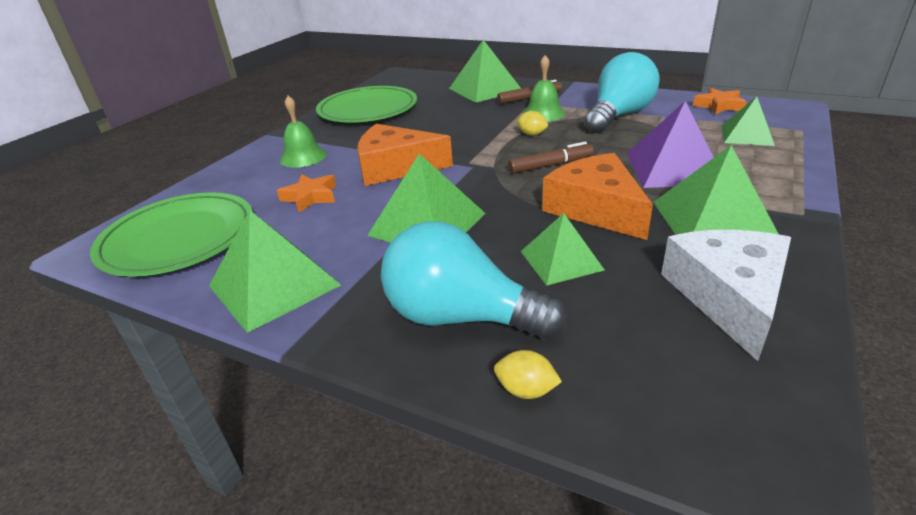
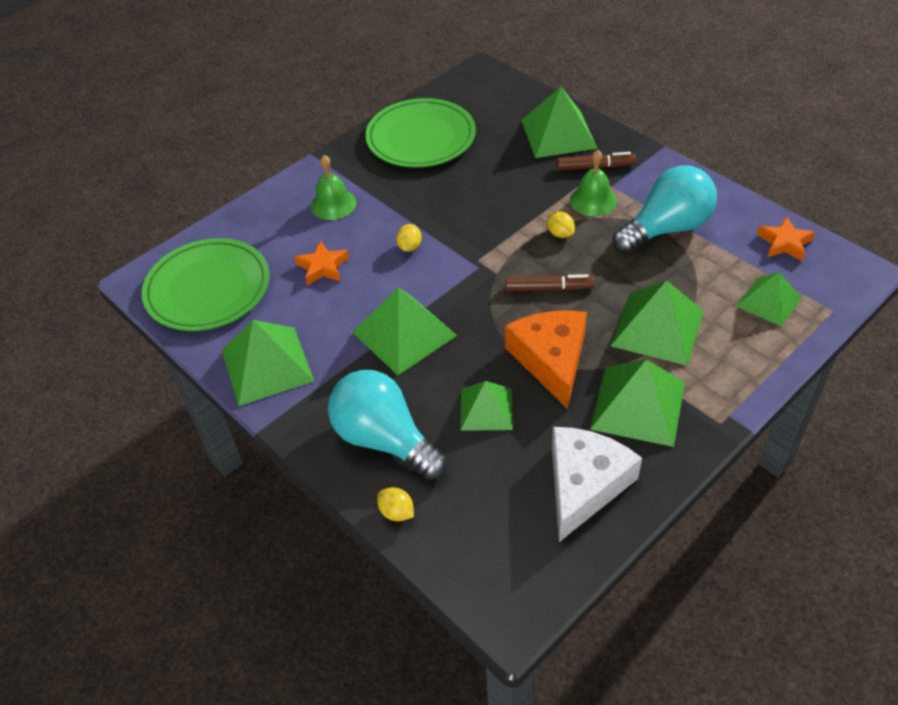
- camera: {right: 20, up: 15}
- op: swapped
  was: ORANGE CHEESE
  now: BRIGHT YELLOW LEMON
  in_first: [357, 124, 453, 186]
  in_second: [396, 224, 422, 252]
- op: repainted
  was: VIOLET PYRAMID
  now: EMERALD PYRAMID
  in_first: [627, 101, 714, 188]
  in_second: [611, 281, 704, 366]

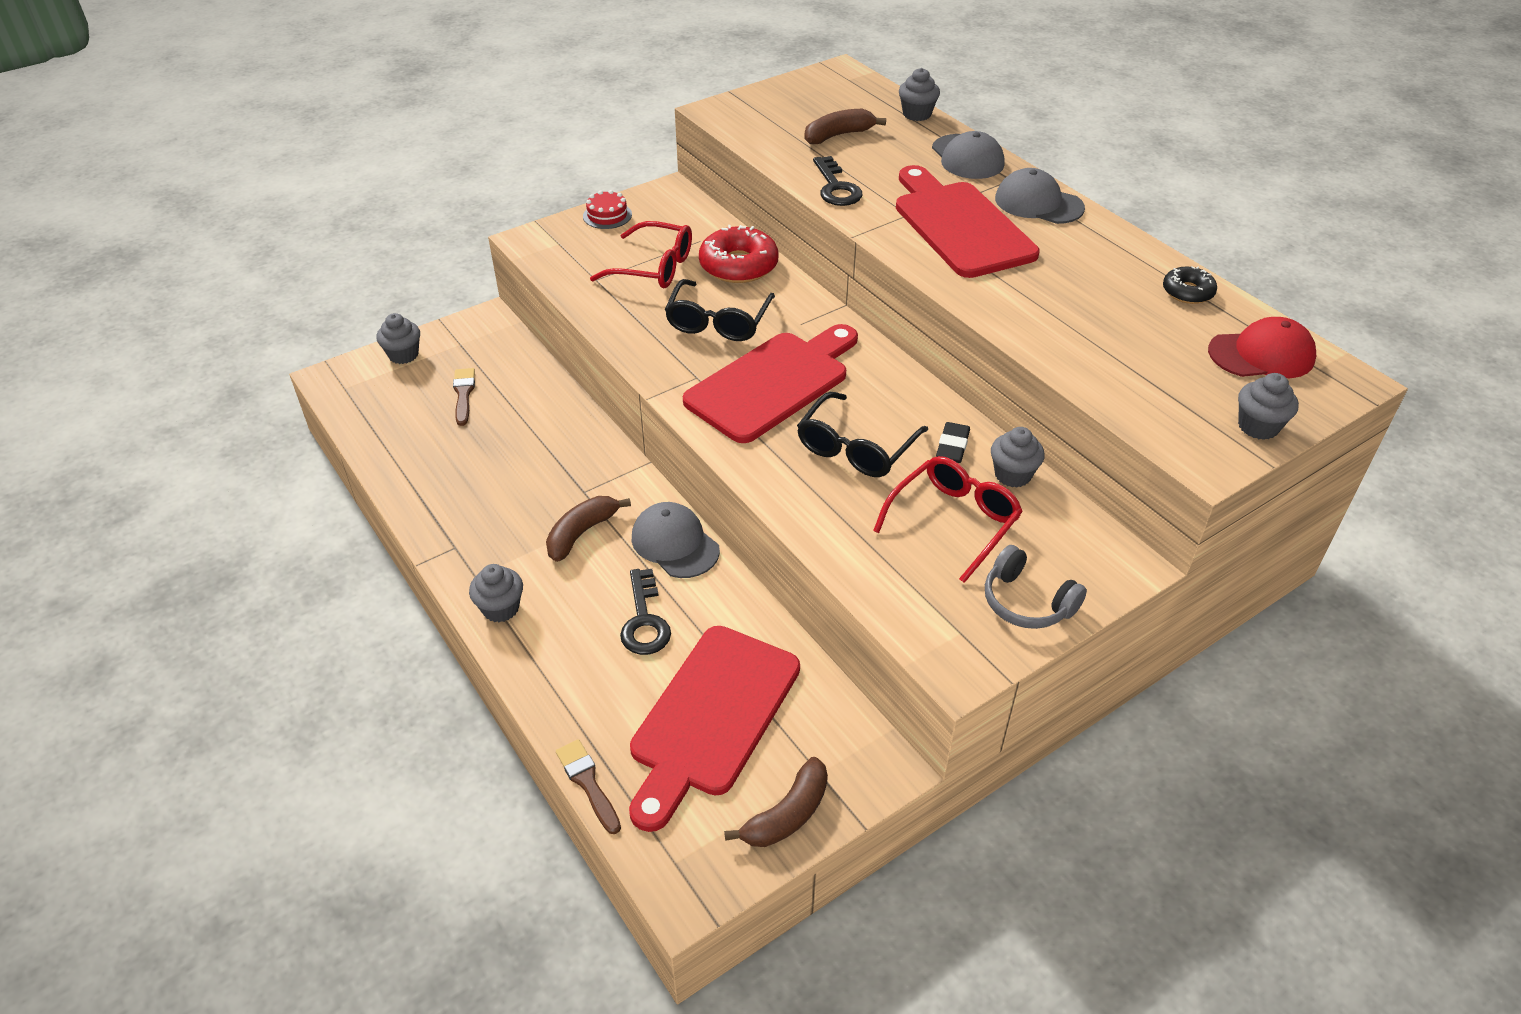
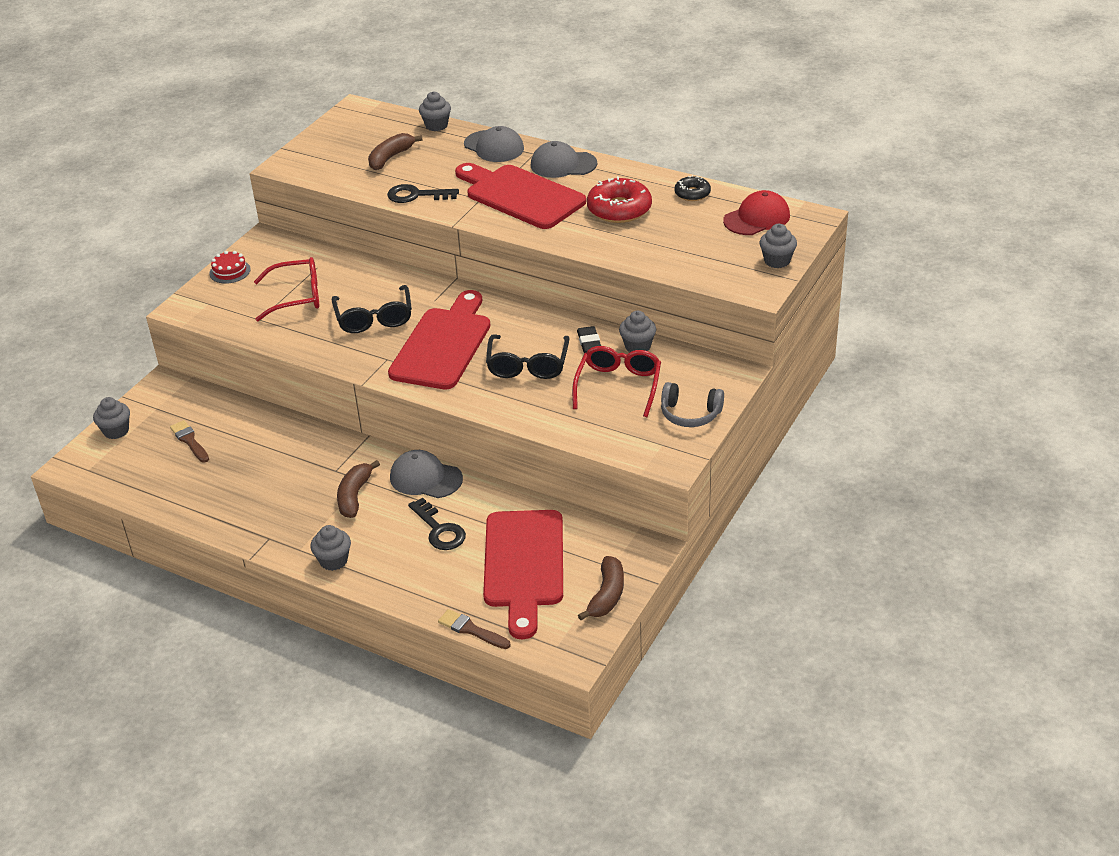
- camera: {right: -25, up: -5}
- op: rotated
  was: JET-BLACK KEY
  in_first: [813, 156, 862, 206]
  in_second: [387, 184, 459, 203]
  clockwise: 135
- op: shifted
  was: CRIMSON GLAZED DONUT
  in_first: [699, 225, 778, 283]
  in_second: [587, 176, 652, 223]

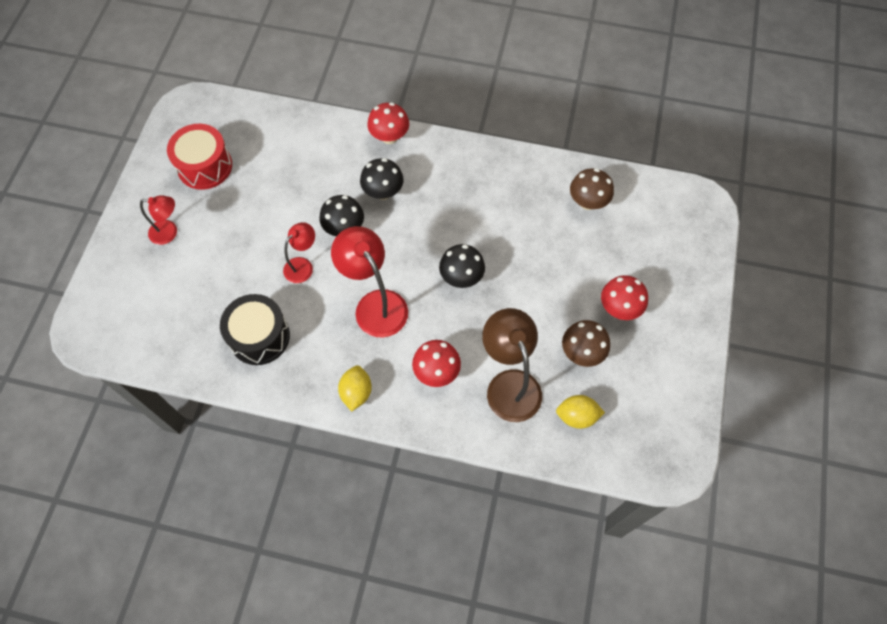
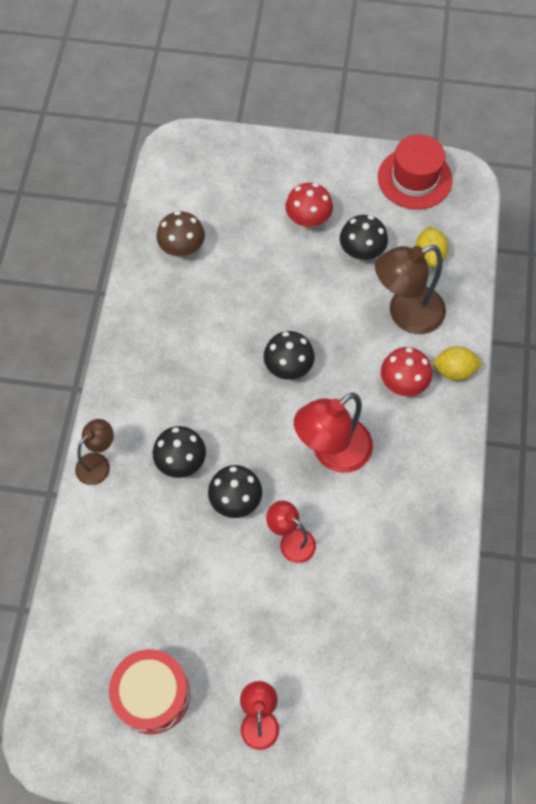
- camera: {right: -95, up: 0}
- op: swapped
  was: CRIMSON TOADSTOOL
  now: BROWN READING LAMP
  in_first: [367, 102, 409, 144]
  in_second: [75, 419, 114, 485]
- op: repainted
  was: BROWN TOADSTOOL
  now: JET-BLACK TOADSTOOL
  in_first: [562, 320, 610, 367]
  in_second: [340, 215, 388, 261]
- op: new
  now: CRIMSON TOP HAT
  in_second: [378, 134, 453, 210]
- op: shifted
  was: BRIGHT YELLOW LEMON
  in_first: [338, 365, 372, 411]
  in_second: [433, 346, 483, 381]
- op: gone
  was: JET-BLACK SNARE DRUM
  in_first: [220, 294, 290, 365]

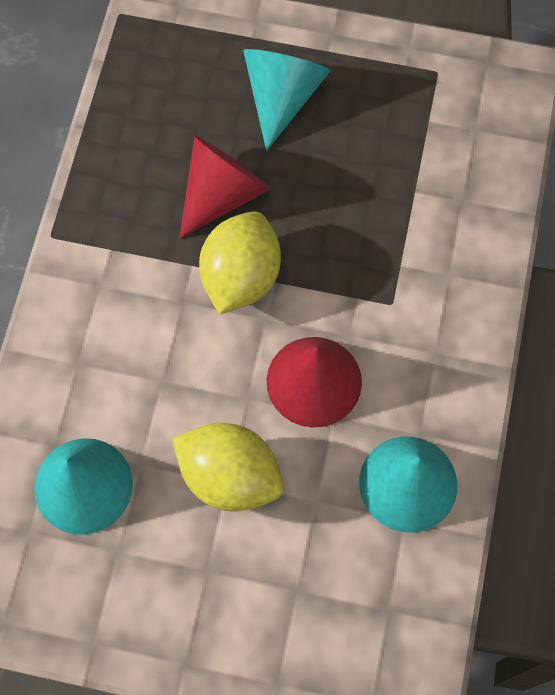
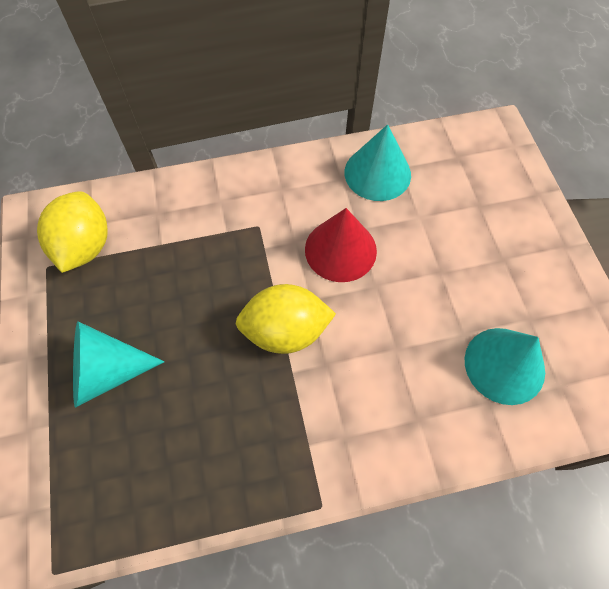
- camera: {right: -115, up: -5}
- op: shifted
  was: BRIGHT YELLOW LEMON
  in_first: [172, 423, 283, 511]
  in_second: [37, 191, 108, 273]
- op: gone
  was: CRIMSON CONE
  in_first: [179, 135, 270, 239]

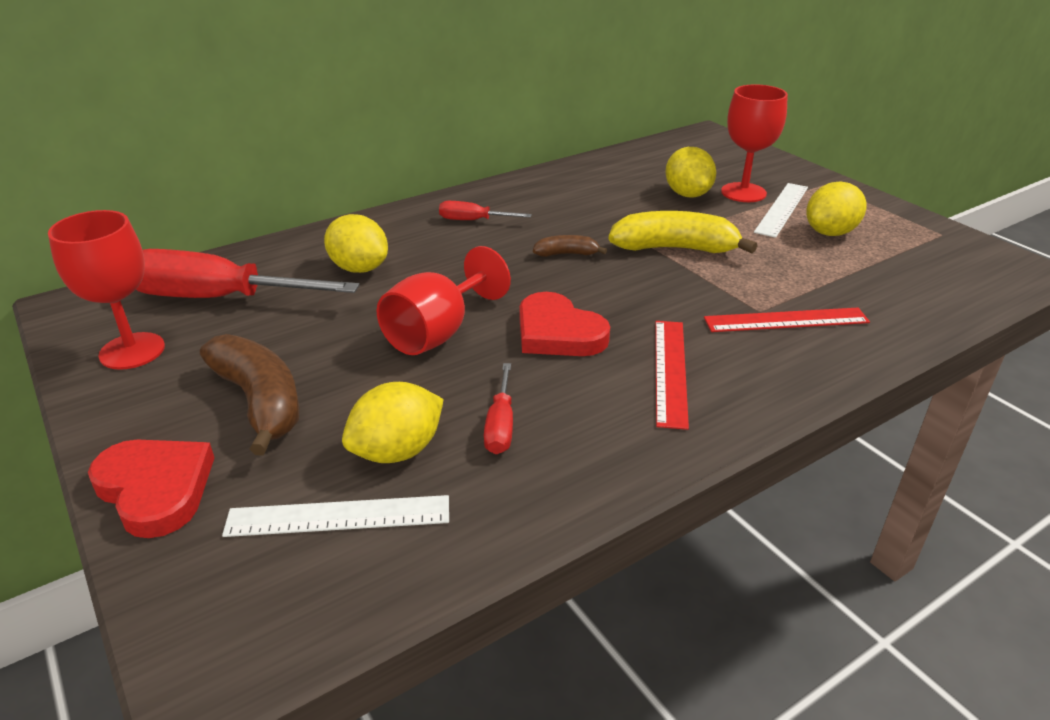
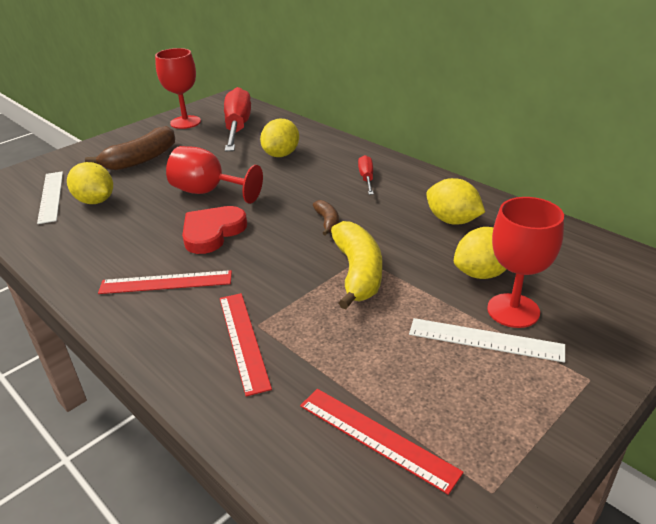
- camera: {right: 80, up: 0}
- op: new
  now: CRIMSON STRAIGHTEDGE
  in_second: [300, 389, 464, 495]
- op: shifted
  was: BRIGHT YELLOW LEMON
  in_first: [806, 182, 867, 236]
  in_second: [426, 178, 485, 225]
- op: gone
  was: CRIMSON HEART SHAPE
  in_first: [88, 440, 214, 538]
- op: gone
  was: CRIMSON FLAT SCREWDRIVER
  in_first: [484, 363, 513, 454]

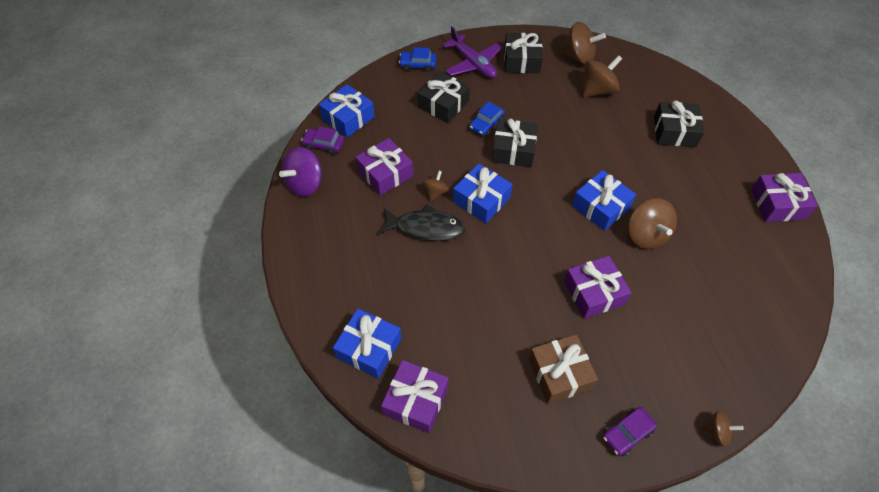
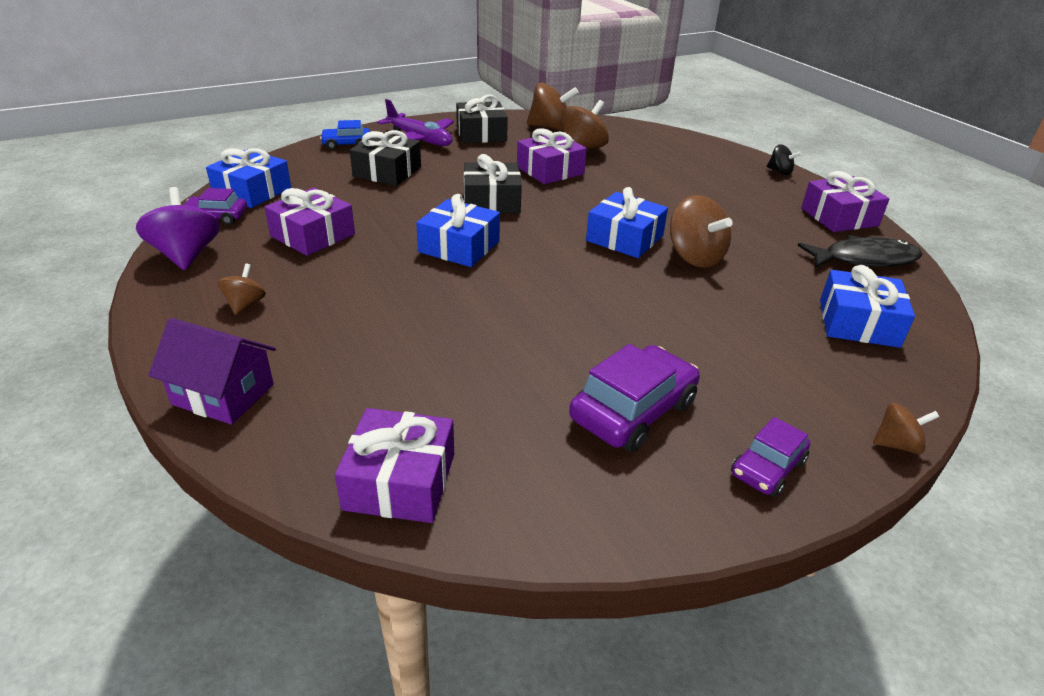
- camera: {right: -15, up: -20}
- op: rotated
  was: VIOLET TOY TOP
  in_first: [279, 147, 322, 197]
  in_second: [136, 187, 220, 270]
  clockwise: 135
- op: new
  now: VIOLET HOUSE
  in_second: [148, 318, 276, 425]
- op: shifted
  was: BROWN TOY TOP
  in_first: [423, 171, 449, 201]
  in_second: [218, 264, 266, 315]
- op: shifted
  was: VIOLET GIFT
  in_first: [564, 256, 632, 319]
  in_second: [517, 128, 587, 184]
- op: swapped
  was: BROWN GIFT
  now: VIOLET AUTOMOBILE
  in_first: [529, 335, 598, 404]
  in_second: [569, 344, 700, 452]
- op: new
  now: JET-BLACK TOY TOP
  in_second: [767, 144, 801, 175]
- op: shifted
  was: JET-BLACK FISH
  in_first: [378, 205, 466, 241]
  in_second: [798, 235, 923, 268]
- op: shifted
  was: BLUE GIFT
  in_first: [333, 309, 402, 379]
  in_second: [820, 265, 915, 348]
- op: gone
  was: BLUE AUTOMOBILE
  in_first: [469, 101, 505, 136]
- op: gone
  was: JET-BLACK GIFT
  in_first: [654, 100, 704, 147]

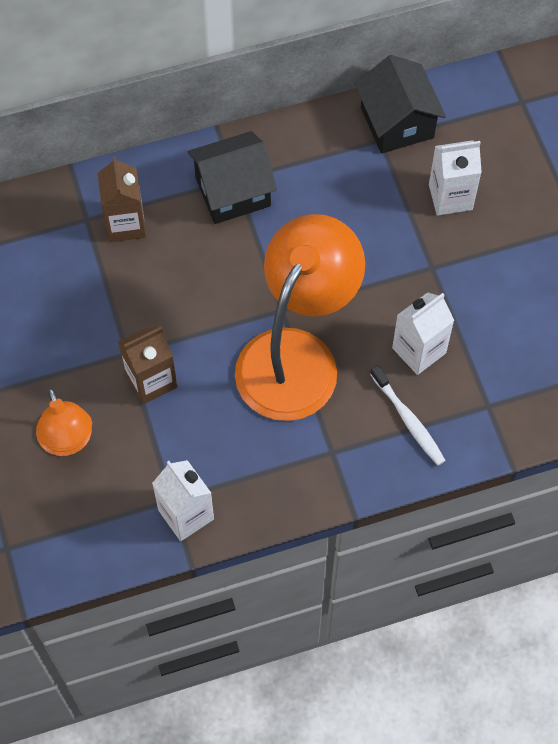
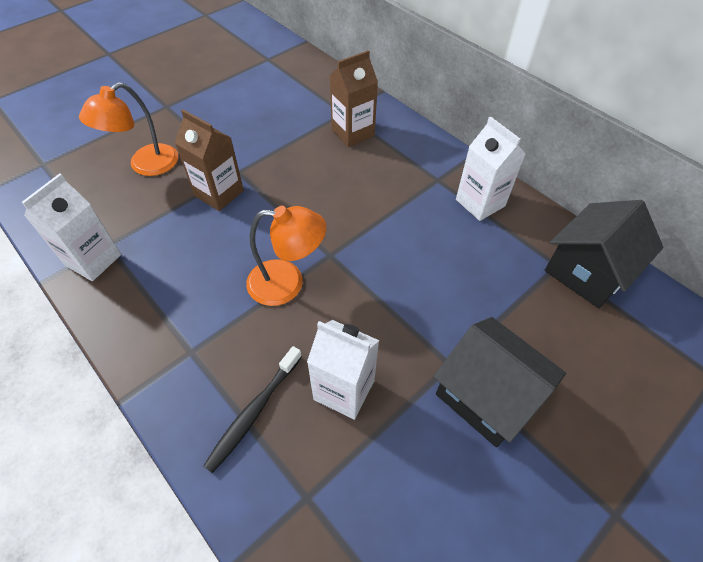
- camera: {right: 65, up: -10}
- op: repainted
  was: SNOW-WHITE TOOTH BRUSH
  now: JET-BLACK TOOTH BRUSH
  in_first: [370, 365, 446, 466]
  in_second: [203, 346, 302, 473]
- op: scaled
  was: ORANGE READING LAMP
  in_first: [235, 214, 365, 421]
  in_second: [246, 206, 326, 306]
  ratio: 0.54
- op: shifted
  was: JET-BLACK HOUSE
  in_first: [187, 131, 277, 224]
  in_second: [433, 317, 566, 447]
- op: shifted
  was: SNOW-WHITE MILK CARTON
  in_first: [429, 140, 482, 216]
  in_second: [456, 116, 526, 221]

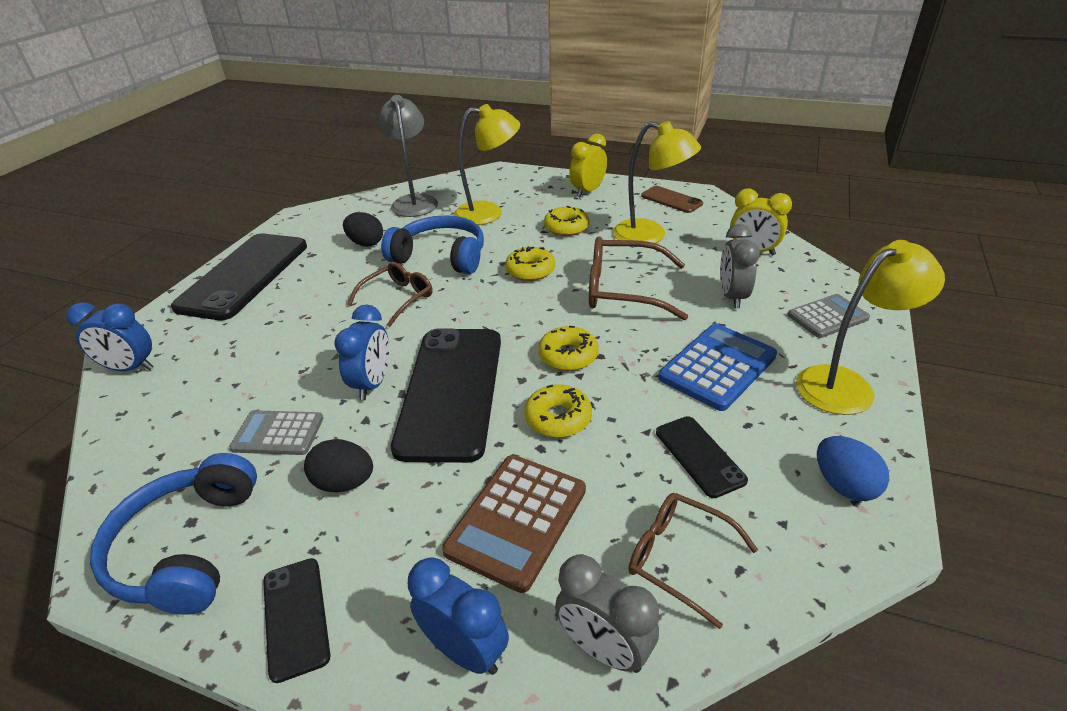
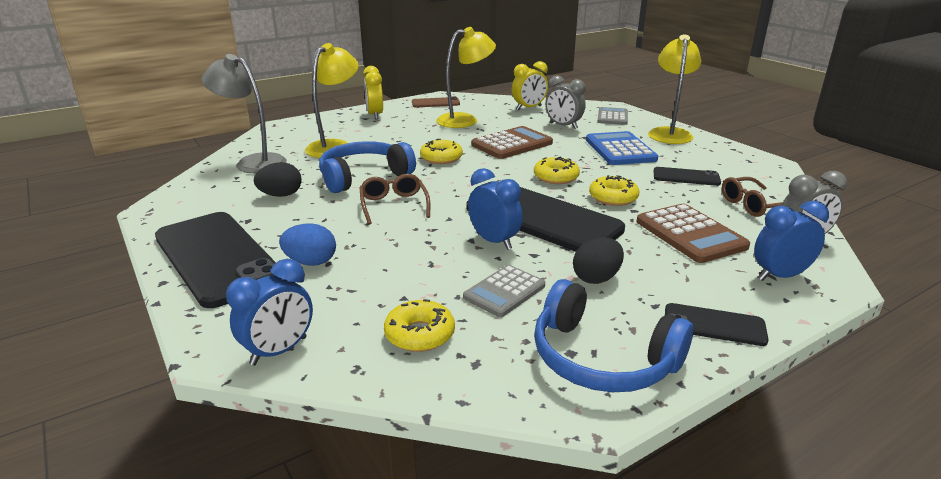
- camera: {right: -55, up: -10}
- op: shifted
  was: BLUE TOY EGG
  in_first: [817, 436, 889, 501]
  in_second: [279, 223, 336, 266]
- op: shifted
  was: BRIGHT YELLOW GLAZED DONUT
  in_first: [544, 206, 589, 236]
  in_second: [384, 299, 455, 352]
- op: swapped
  was: BROWN SPECTACLES
  now: BROWN ADDING MACHINE
  in_first: [589, 236, 688, 320]
  in_second: [471, 126, 553, 159]

